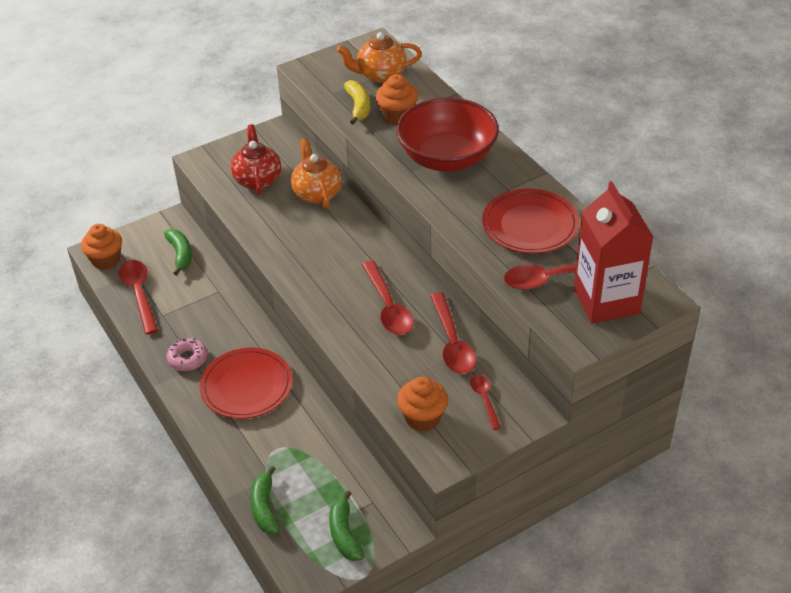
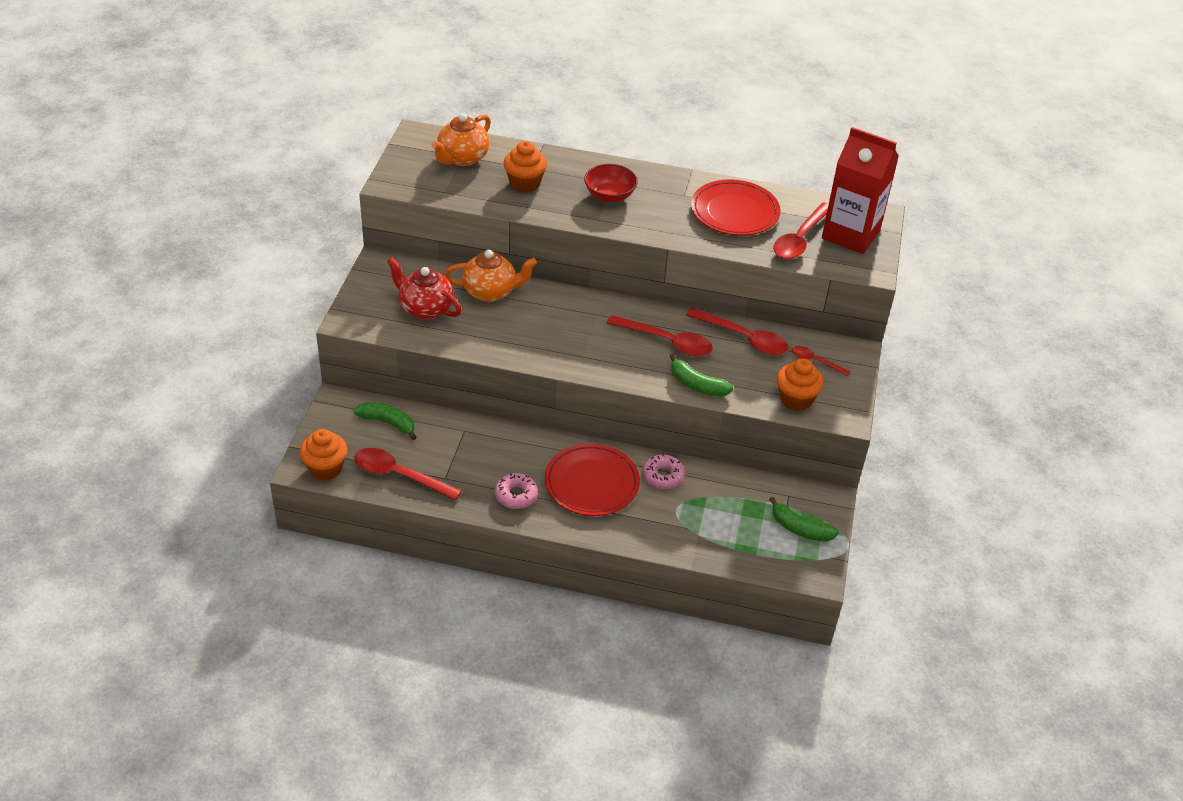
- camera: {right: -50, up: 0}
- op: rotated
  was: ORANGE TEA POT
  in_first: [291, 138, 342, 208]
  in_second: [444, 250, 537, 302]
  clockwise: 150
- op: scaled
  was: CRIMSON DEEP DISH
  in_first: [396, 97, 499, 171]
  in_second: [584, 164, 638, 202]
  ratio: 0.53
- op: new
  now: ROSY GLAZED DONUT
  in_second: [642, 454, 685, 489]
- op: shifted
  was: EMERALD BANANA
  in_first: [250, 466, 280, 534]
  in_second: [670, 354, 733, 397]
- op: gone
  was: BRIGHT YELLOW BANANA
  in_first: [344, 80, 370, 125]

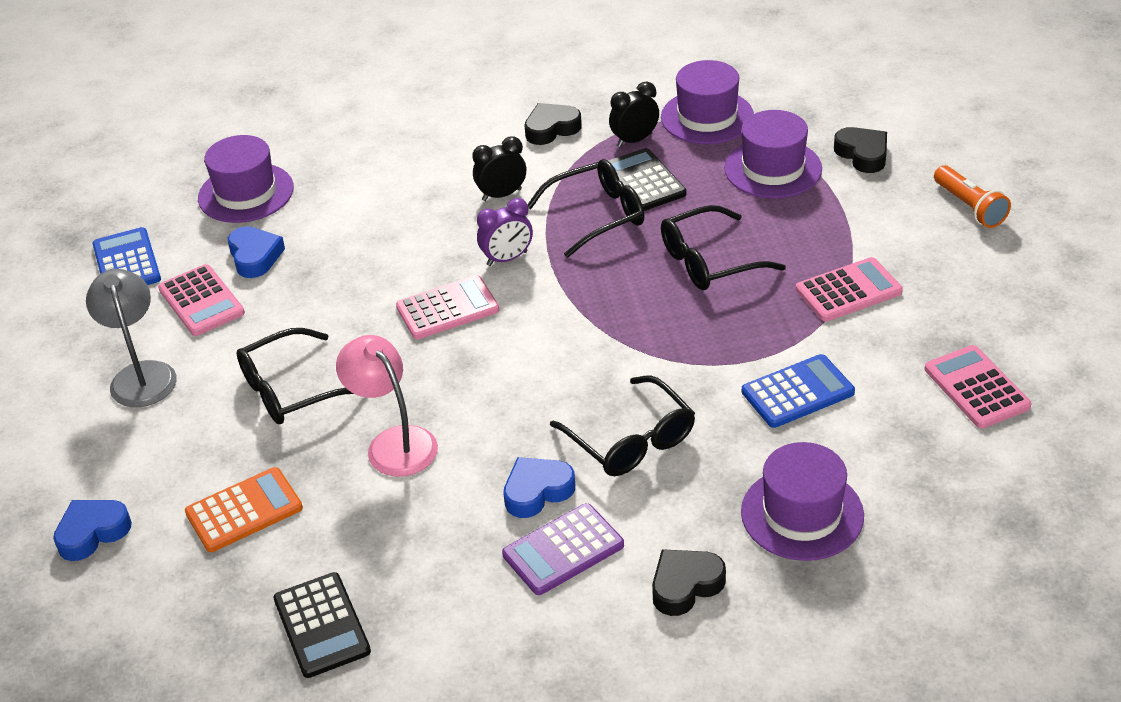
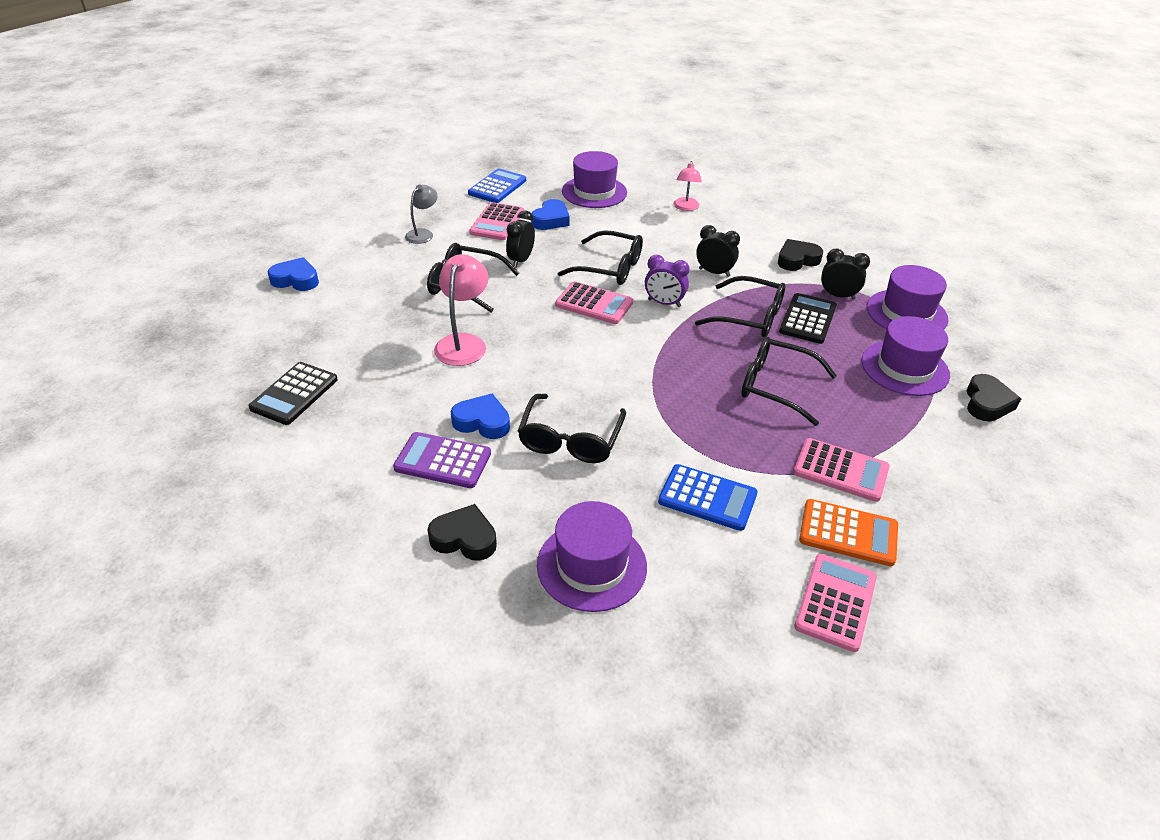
- camera: {right: 45, up: 0}
- op: scaled
  was: GREY READING LAMP
  in_first: [86, 269, 177, 407]
  in_second: [405, 185, 438, 244]
  ratio: 0.64
- op: new
  now: JET-BLACK BEDSIDE CLOCK
  in_second: [506, 211, 535, 268]
- op: new
  now: JET-BLACK SPECTACLES
  in_second: [557, 230, 643, 285]
- op: new
  now: ROSY READING LAMP
  in_second: [673, 161, 702, 211]
- op: rotated
  was: JET-BLACK HEART SHAPE
  in_first: [524, 103, 582, 145]
  in_second: [778, 239, 823, 271]
  clockwise: -45
- op: shifted
  was: ORANGE ADDING MACHINE
  in_first: [185, 467, 303, 552]
  in_second: [799, 499, 898, 566]
- op: gone
  was: ORANGE TORCH
  in_first: [934, 165, 1011, 228]

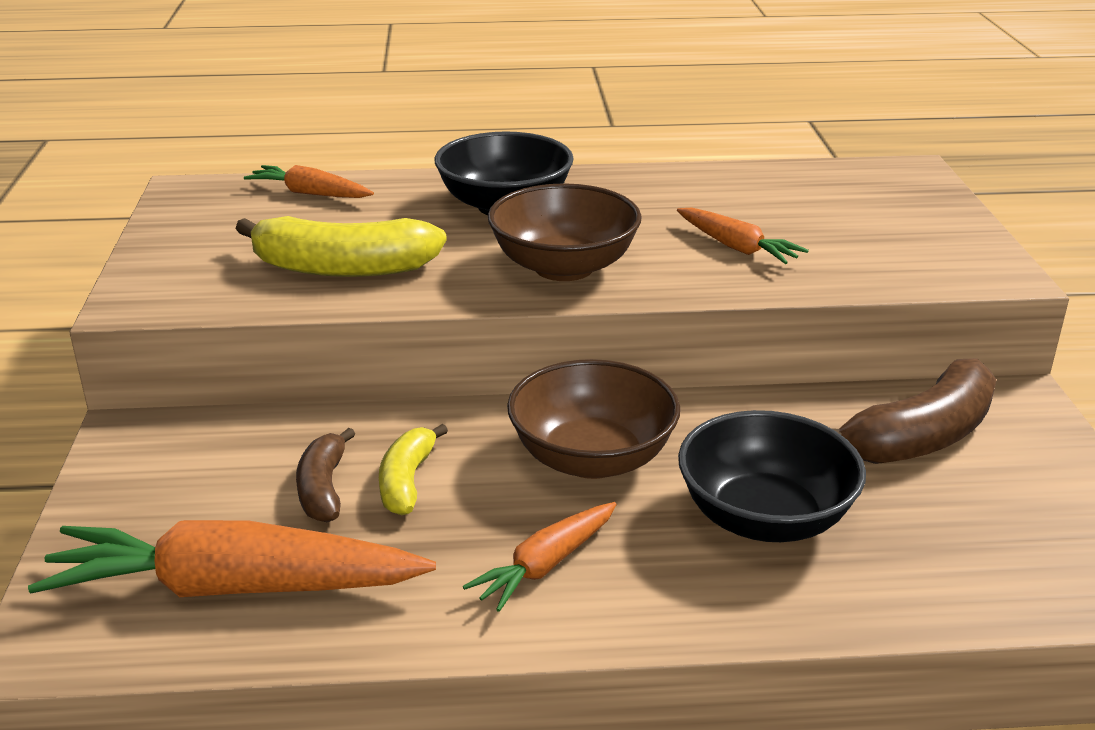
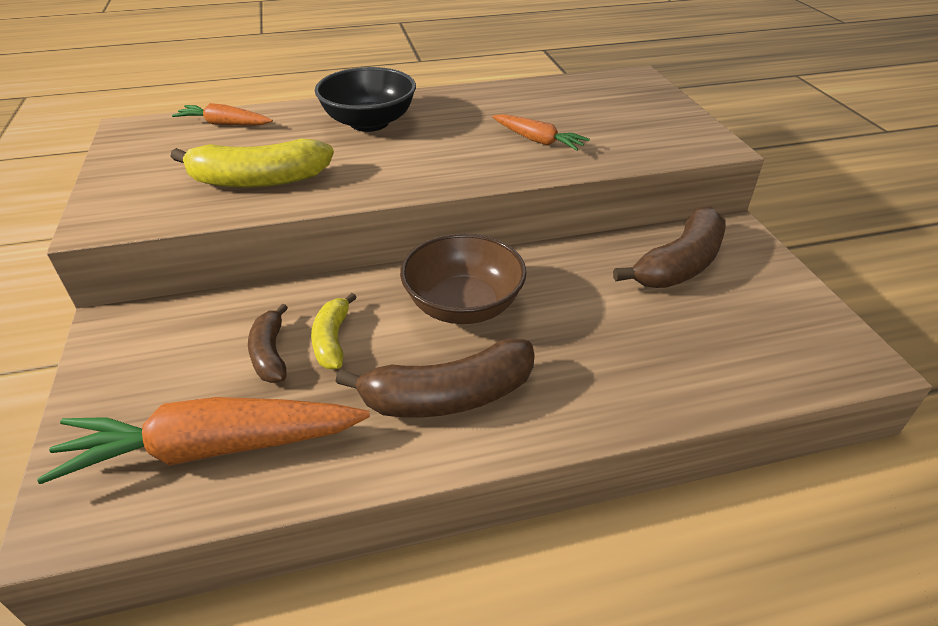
- camera: {right: -10, up: 10}
- op: swapped
  was: ORANGE CARROT
  now: BROWN BANANA
  in_first: [463, 502, 617, 612]
  in_second: [336, 338, 535, 418]
- op: gone
  was: BROWN DEEP DISH
  in_first: [488, 183, 642, 281]
- op: gone
  was: JET-BLACK DEEP DISH
  in_first: [678, 410, 866, 542]

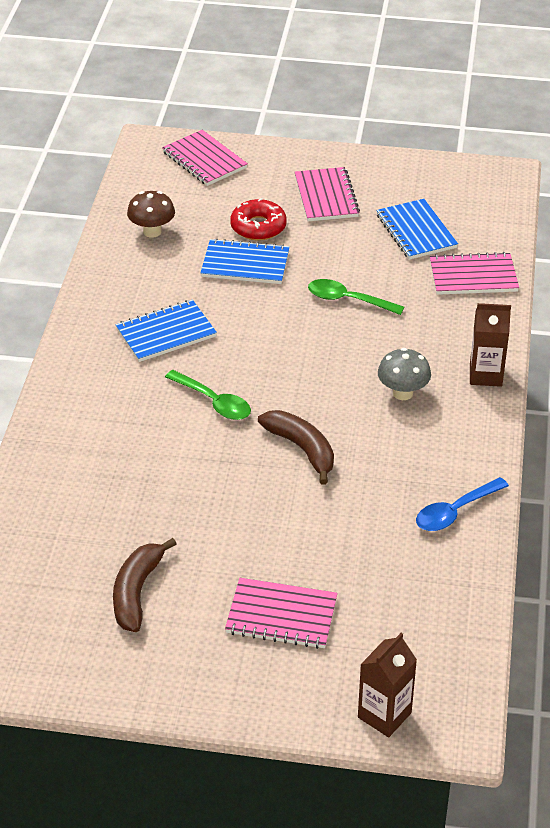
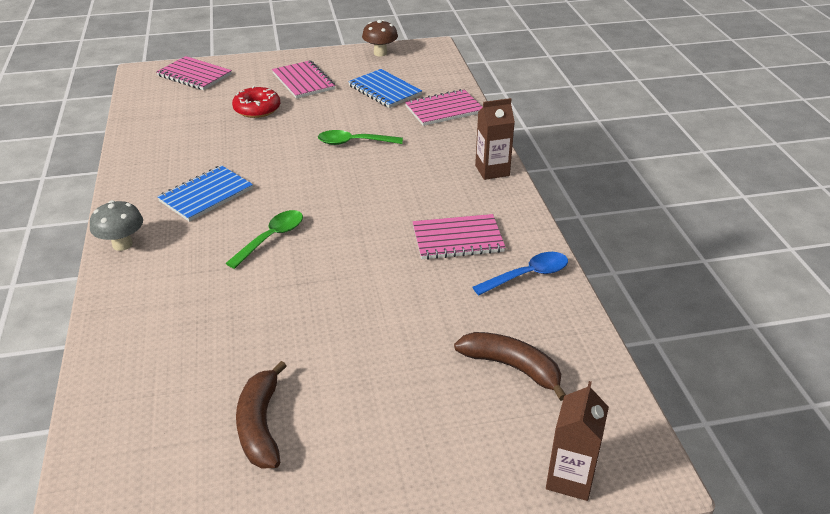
- camera: {right: -20, up: -5}
- op: shifted
  was: GREY TOADSTOOL
  in_first: [378, 348, 431, 400]
  in_second: [90, 200, 143, 251]
- op: rotated
  was: EMERALD SPOON
  in_first: [165, 370, 251, 420]
  in_second: [226, 210, 303, 269]
  clockwise: -75
- op: shifted
  was: BROWN TOADSTOOL
  in_first: [127, 191, 175, 238]
  in_second: [362, 20, 398, 56]
- op: shifted
  was: ROSY EXERCISE BOOK
  in_first: [225, 578, 337, 649]
  in_second: [412, 214, 506, 260]
- op: shifted
  was: BROWN BANANA
  in_first: [258, 410, 334, 485]
  in_second: [454, 332, 566, 401]
- op: rotated
  was: BLUE SPOON
  in_first: [416, 477, 509, 531]
  in_second: [473, 252, 568, 295]
  clockwise: -150
- op: gone
  was: BLUE EXERCISE BOOK
  in_first: [201, 238, 289, 284]

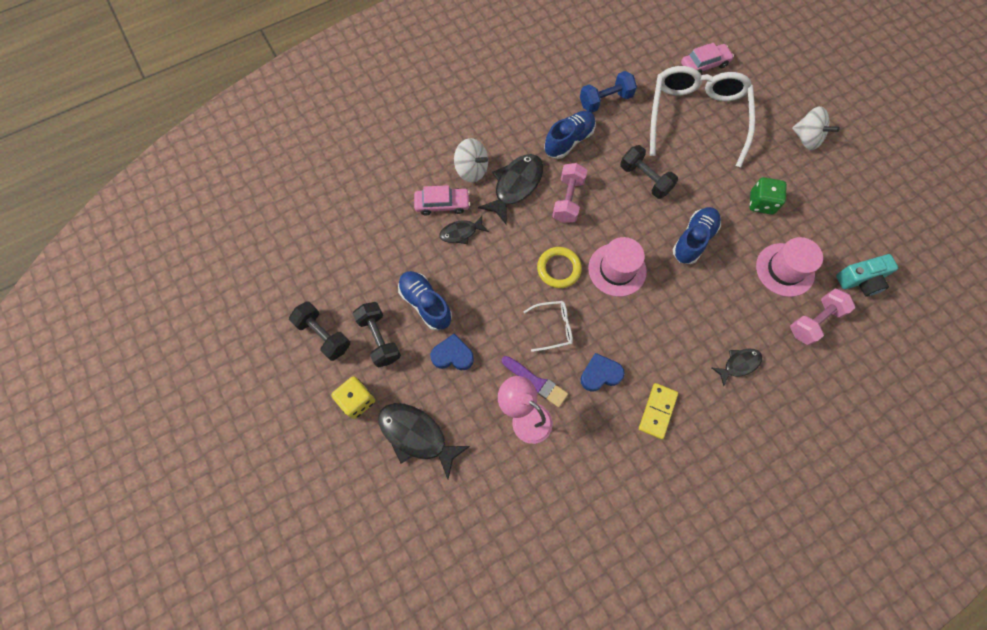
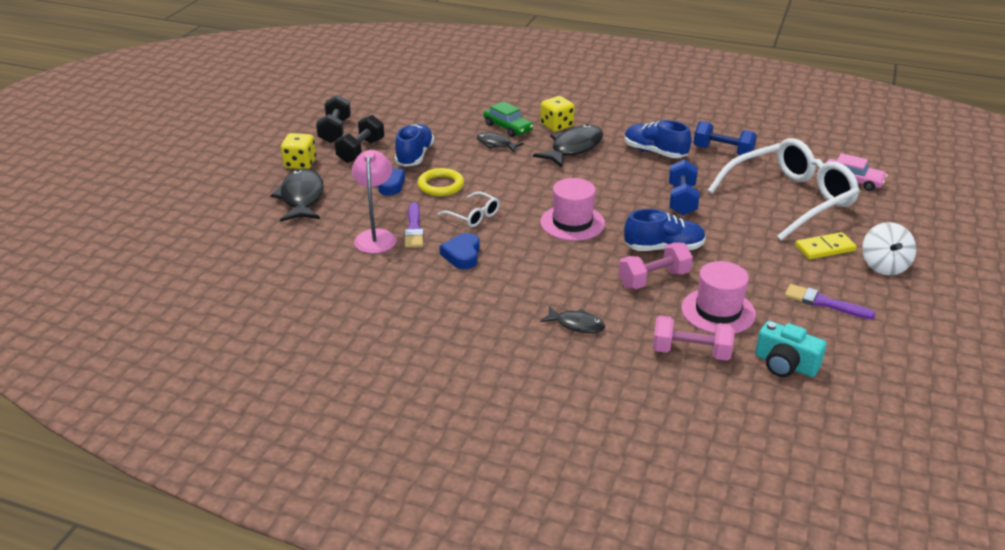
- camera: {right: 50, up: -35}
- op: shifted
  was: BRIGHT YELLOW RING
  in_first: [537, 247, 582, 288]
  in_second: [417, 168, 464, 196]
- op: rotated
  was: BLUE HEART SHAPE
  in_first: [580, 353, 625, 392]
  in_second: [440, 233, 480, 269]
  clockwise: -120
- op: repainted
  was: ROSY AUTOMOBILE
  now: EMERALD AUTOMOBILE
  in_first: [414, 185, 470, 216]
  in_second: [483, 101, 533, 137]
- op: rotated
  was: JET-BLACK FISH
  in_first: [478, 154, 543, 224]
  in_second: [533, 124, 603, 168]
  clockwise: -45
- op: swapped
  was: SNOW-WHITE TOY TOP
  now: BRIGHT YELLOW DICE
  in_first: [454, 138, 488, 182]
  in_second: [540, 96, 575, 132]
- op: shifted
  was: ROSY DUMBBELL
  in_first: [552, 163, 587, 223]
  in_second: [619, 242, 693, 289]
- op: rotated
  was: BLUE SNEAKER
  in_first: [544, 111, 596, 159]
  in_second: [624, 120, 692, 158]
  clockwise: -150
- op: repainted
  was: JET-BLACK DUMBBELL
  now: BLUE DUMBBELL
  in_first: [620, 145, 678, 199]
  in_second: [669, 159, 699, 215]
- op: new
  now: VIOLET PAINTBRUSH
  in_second: [785, 284, 876, 319]
- op: shifted
  was: BRIGHT YELLOW DOMINO TILE
  in_first: [639, 383, 678, 439]
  in_second: [795, 232, 857, 259]
- op: gone
  was: EMERALD DICE
  in_first: [749, 177, 787, 215]

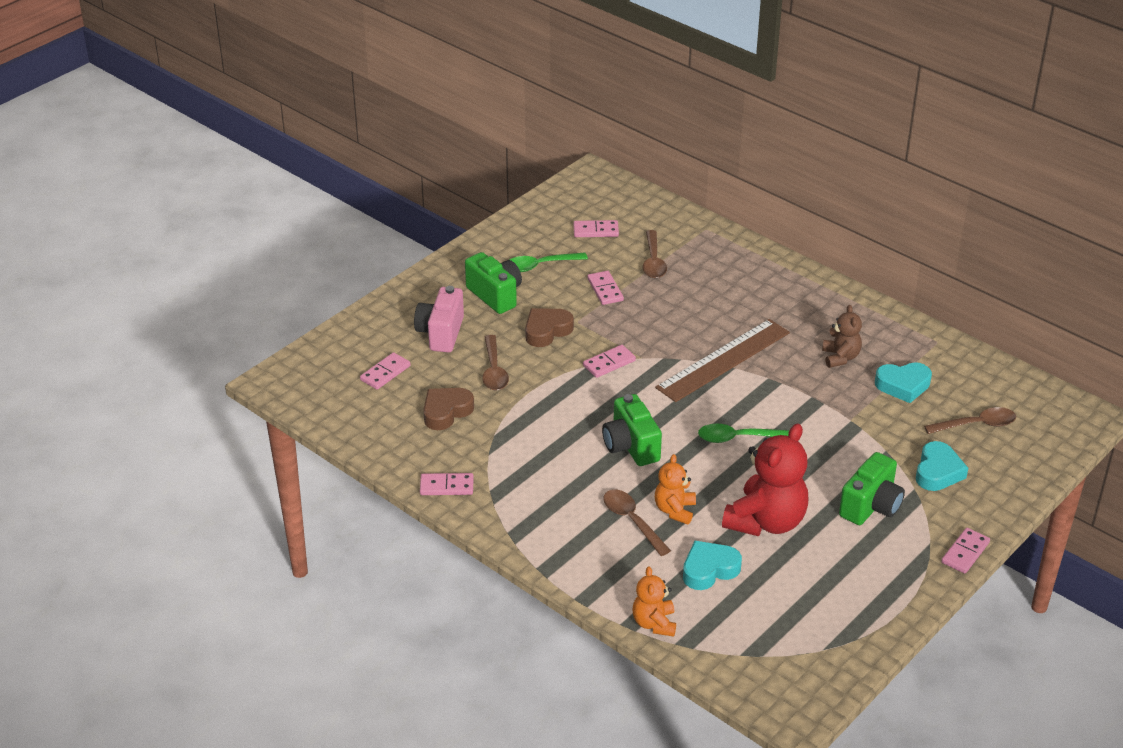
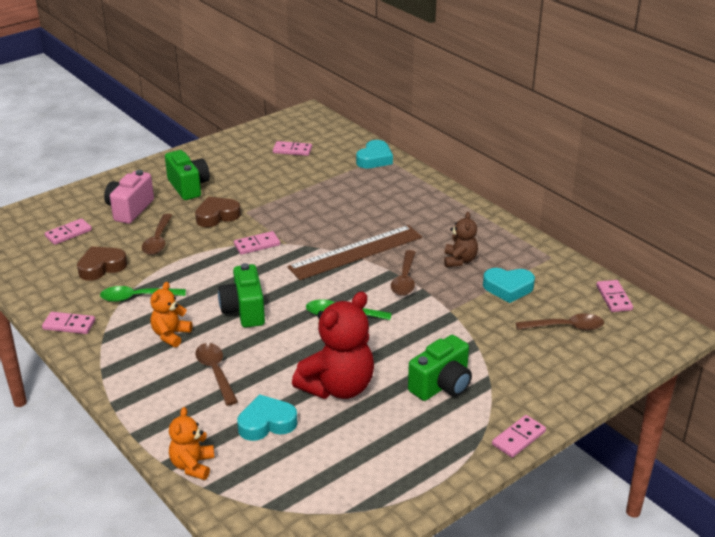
- camera: {right: 10, up: -5}
- op: shifted
  was: EMERALD SPOON
  in_first: [510, 253, 588, 272]
  in_second: [100, 286, 186, 302]
- op: shifted
  was: ORANGE TEDDY
  in_first: [655, 454, 696, 525]
  in_second: [150, 282, 192, 347]
- op: shifted
  was: TEAL HEART SHAPE
  in_first: [916, 441, 968, 491]
  in_second: [356, 140, 393, 168]
- op: shifted
  was: BROWN SPOON
  in_first: [643, 230, 667, 279]
  in_second: [391, 250, 416, 296]
- op: shifted
  was: ROSY DOMINO TILE
  in_first: [587, 271, 624, 305]
  in_second: [596, 280, 633, 312]

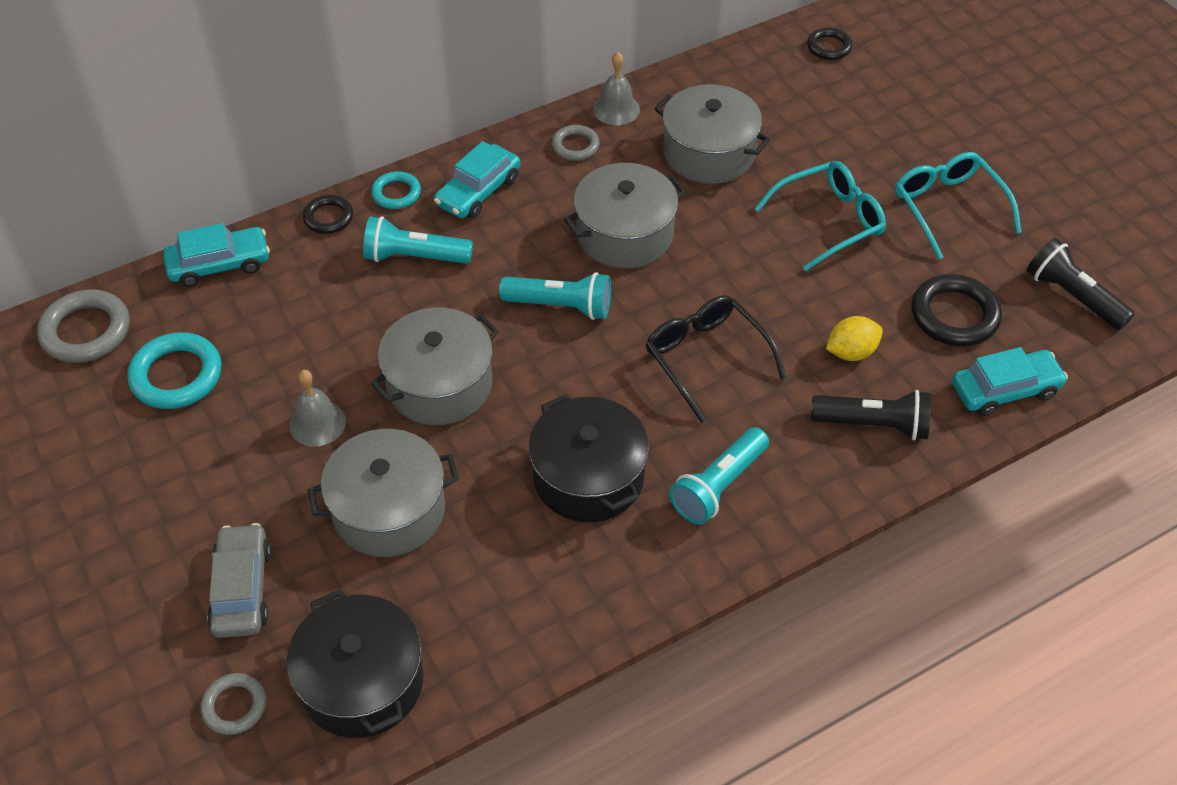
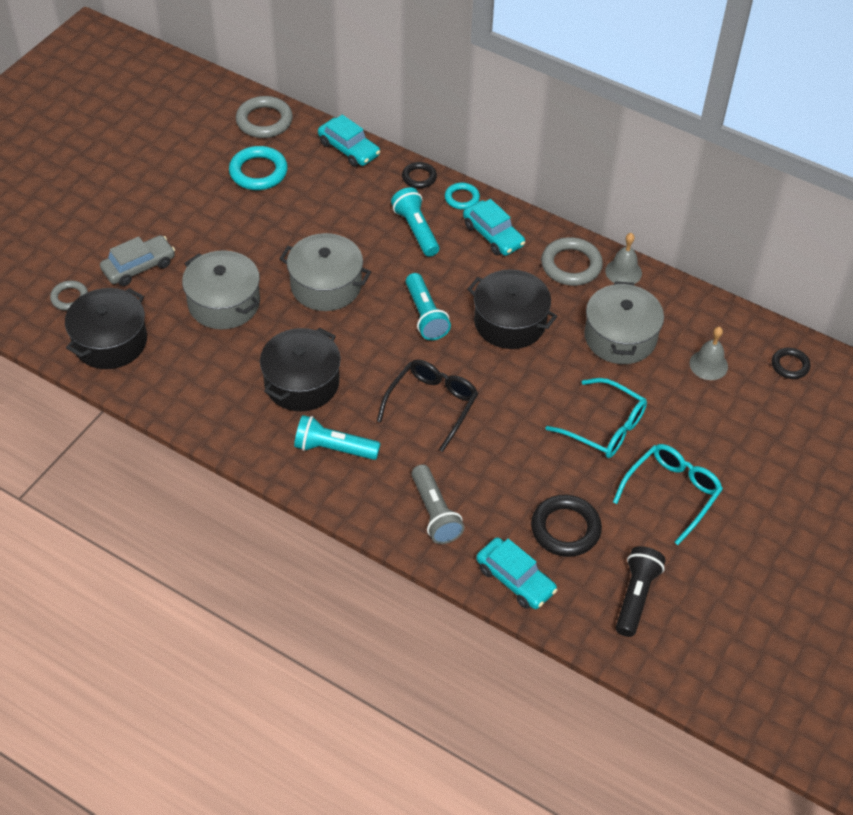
- camera: {right: 60, up: 0}
- op: repainted
  was: JET-BLACK TORCH
  now: GREY TORCH
  in_first: [811, 390, 931, 440]
  in_second: [411, 465, 465, 544]
- op: rotated
  was: TEAL AUTOMOBILE
  in_first: [434, 141, 520, 218]
  in_second: [463, 199, 525, 256]
  clockwise: -135
- op: repainted
  was: GREY POT
  now: JET-BLACK POT
  in_first: [564, 163, 686, 268]
  in_second: [467, 269, 557, 349]
- op: scaled
  was: GREY RING
  in_first: [552, 125, 600, 161]
  in_second: [541, 237, 603, 286]
  ratio: 1.68
- op: shifted
  was: GREY SCHOOL BELL
  in_first: [289, 370, 346, 447]
  in_second: [689, 327, 728, 380]
- op: gone
  was: BRIGHT YELLOW LEMON
  in_first: [826, 316, 883, 361]

